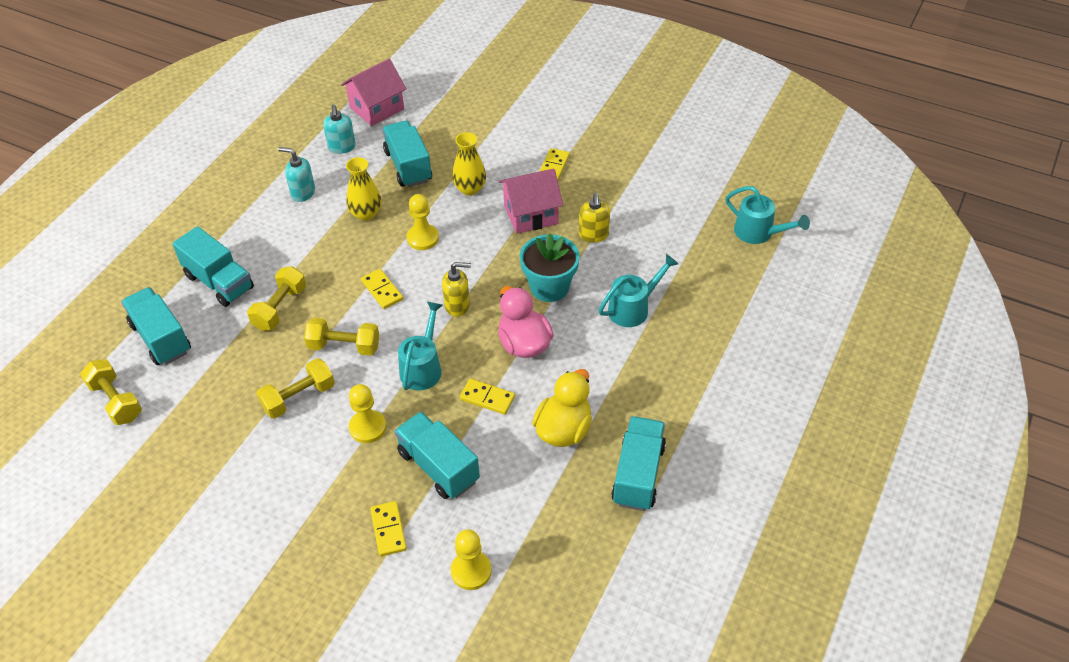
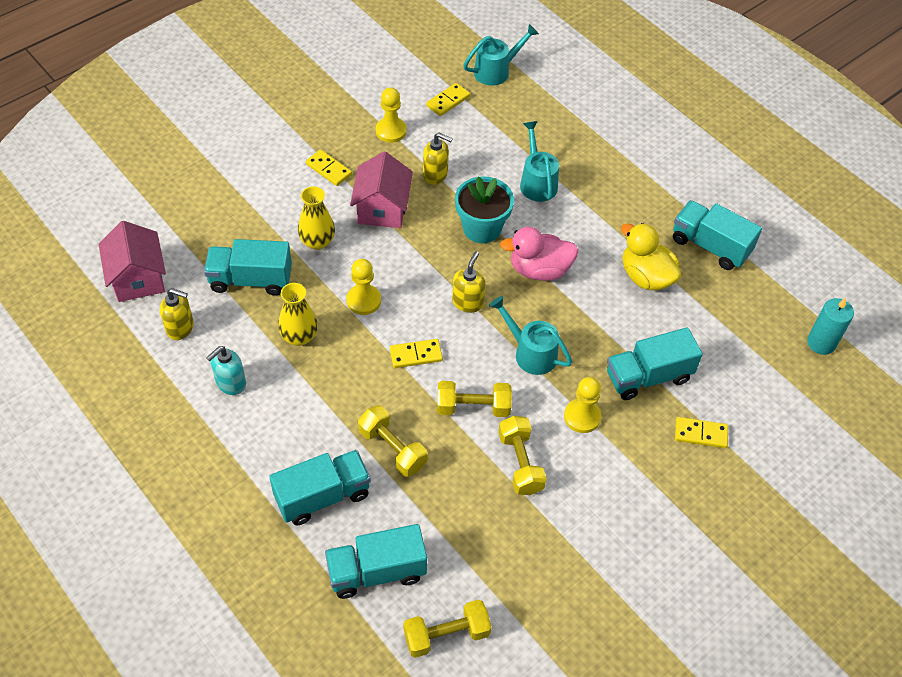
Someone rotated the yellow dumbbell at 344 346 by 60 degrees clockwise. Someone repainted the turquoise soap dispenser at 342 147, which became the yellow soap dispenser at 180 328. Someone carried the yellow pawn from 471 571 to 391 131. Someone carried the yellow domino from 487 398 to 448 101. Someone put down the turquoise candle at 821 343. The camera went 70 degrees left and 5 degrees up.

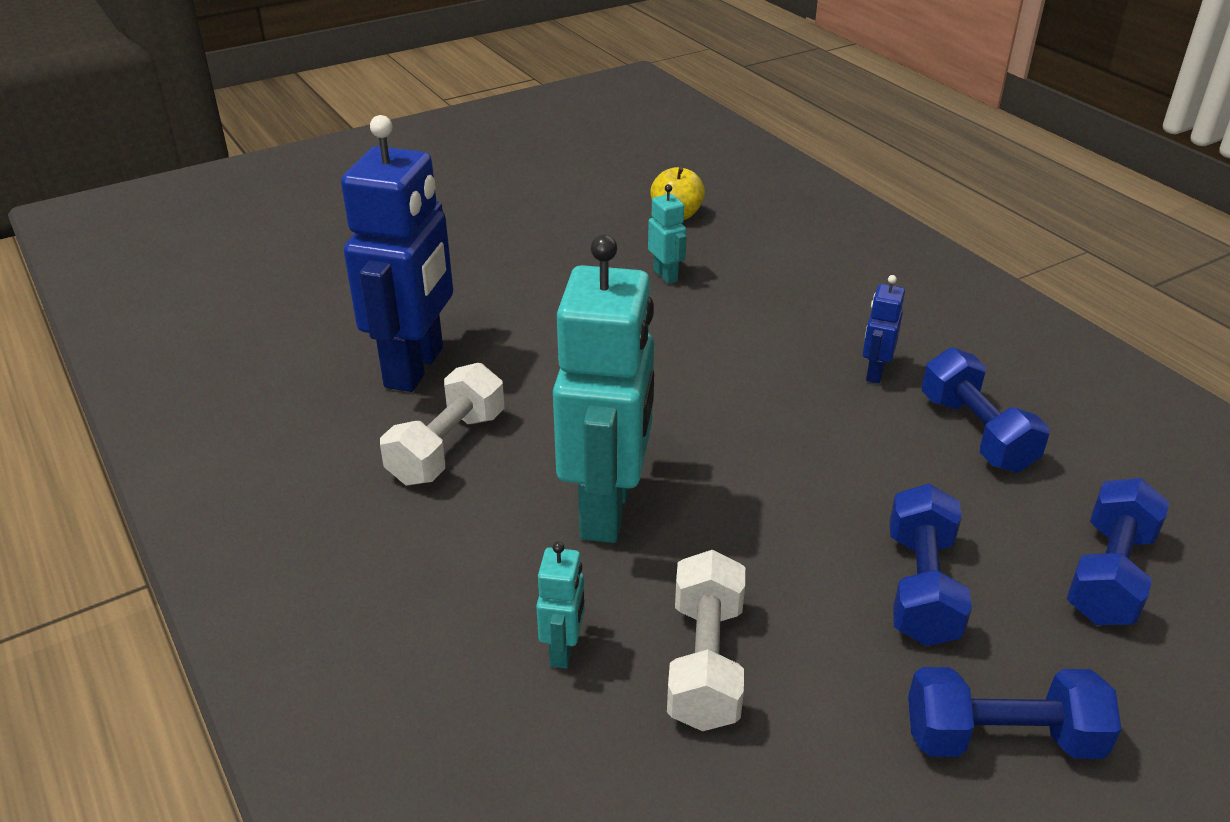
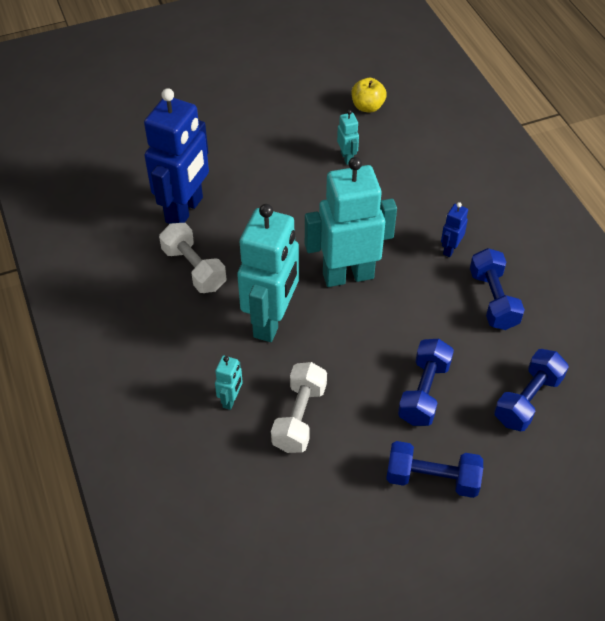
Someone rotated the white dumbbell at 447 447 by 75 degrees counterclockwise. Someone put down the turquoise robot at 348 275. The camera went 10 degrees right and 15 degrees up.

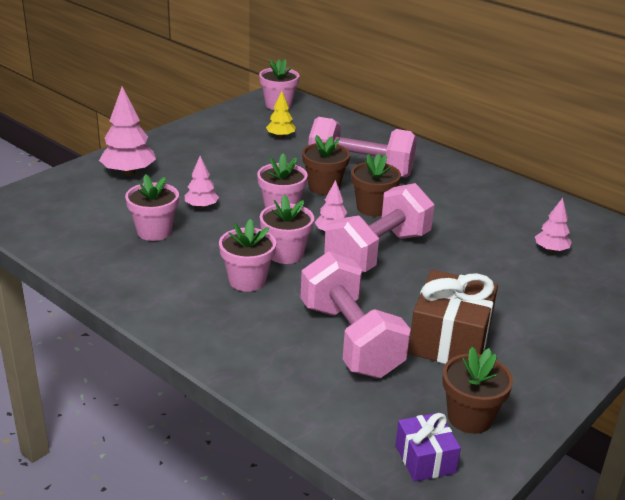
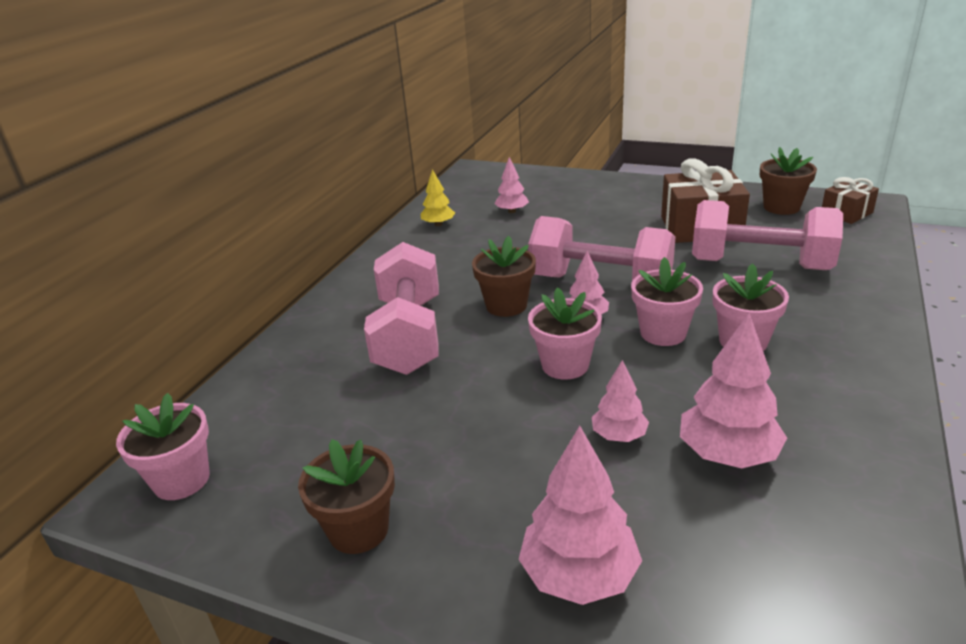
Someone swapped the pink flower pot at 154 231 for the pink tree at 728 454. Someone carried the yellow tree from 280 136 to 438 224. Someone rotated the pink dumbbell at 350 339 by 60 degrees clockwise. Someone carried the brown flower pot from 324 187 to 358 529. Someone repainted the purple gift at 425 459, which became the brown gift at 846 213. The camera went 105 degrees left and 0 degrees up.

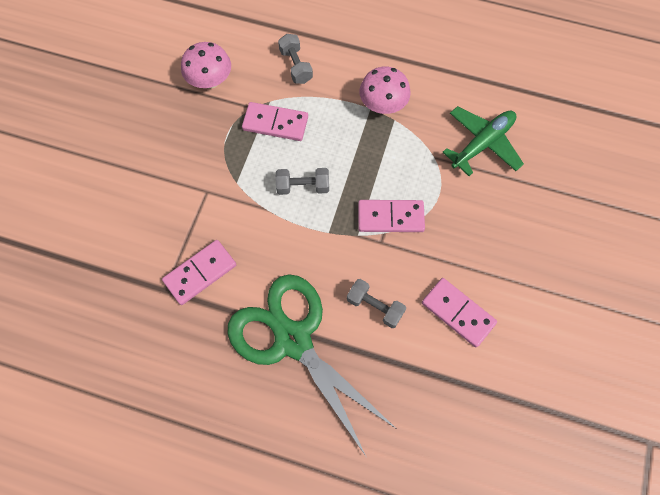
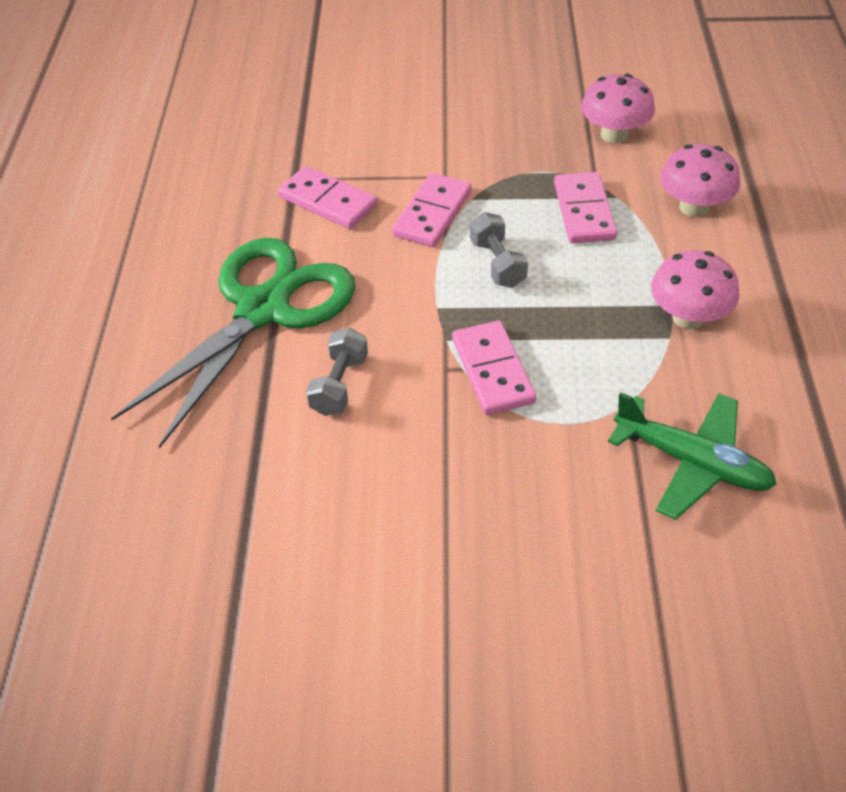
Someone swapped the grey dumbbell at 296 66 for the pink mushroom at 693 207. Someone carried the pink domino from 458 313 to 432 213. The camera went 75 degrees right and 20 degrees down.

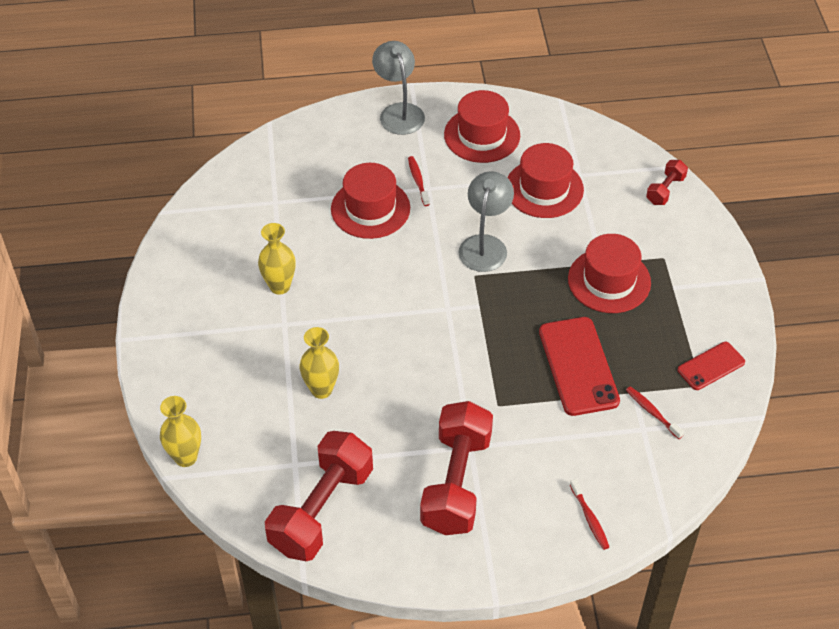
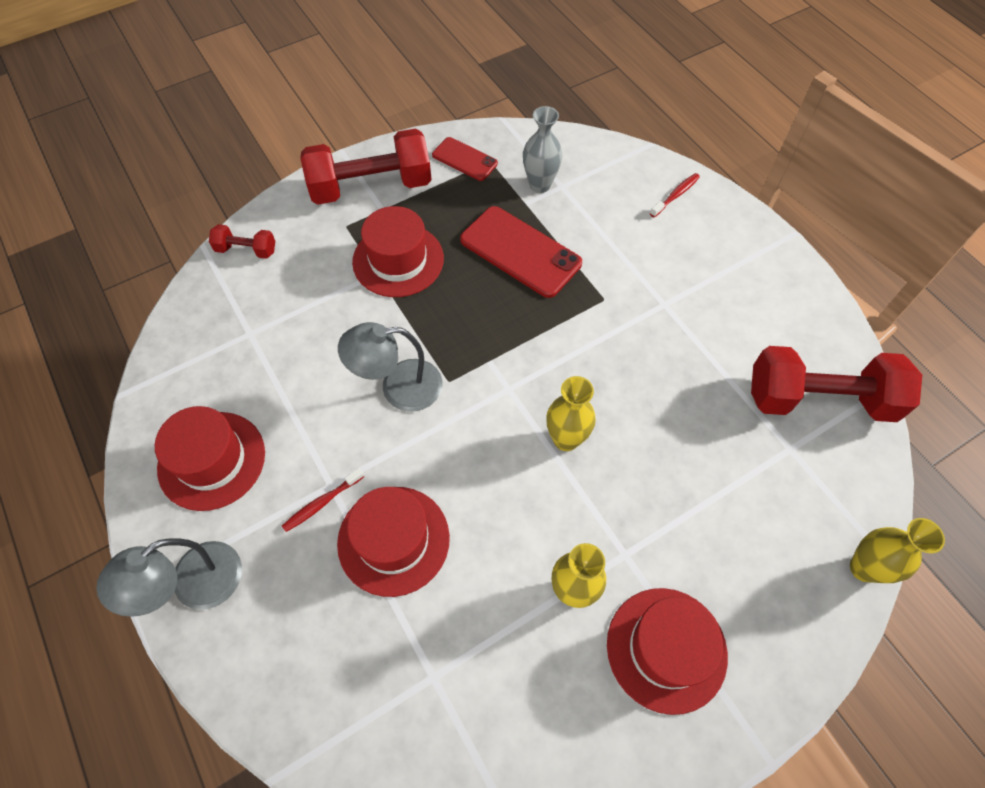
Someone carried the yellow vase from 321 389 to 566 439. Someone carried the red dumbbell from 456 482 to 371 186. Someone carried the red hat from 544 189 to 666 649. Someone rotated the red phone at 578 366 by 75 degrees clockwise. Someone swapped the red toothbrush at 652 412 for the grey vase at 540 185. The camera went 115 degrees left and 10 degrees up.

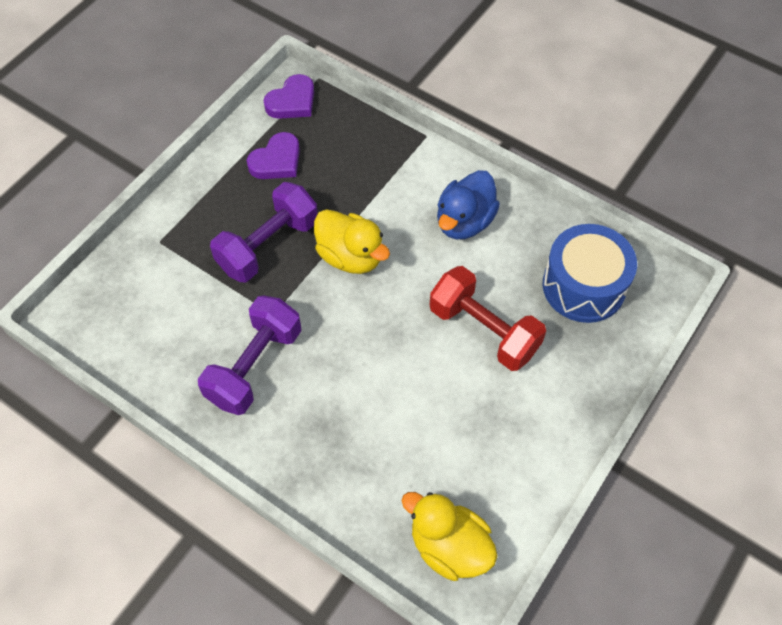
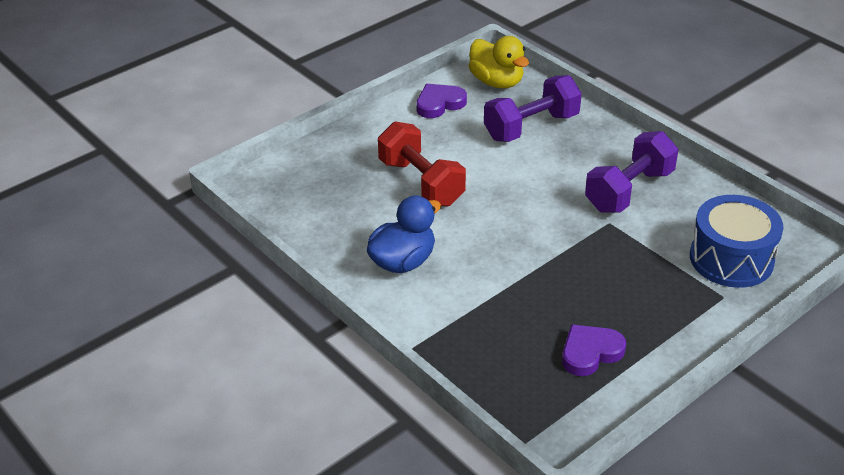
Someone carried the purple dumbbell from 268 246 to 531 127. Someone carried the purple heart from 292 101 to 439 104. Someone took away the yellow duck at 350 256. Someone carried the blue drum from 584 286 to 731 259. The camera went 165 degrees left and 20 degrees down.

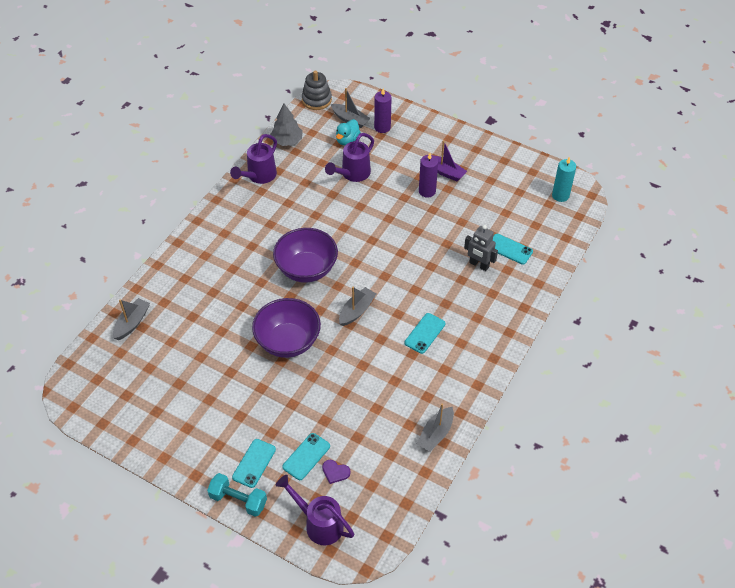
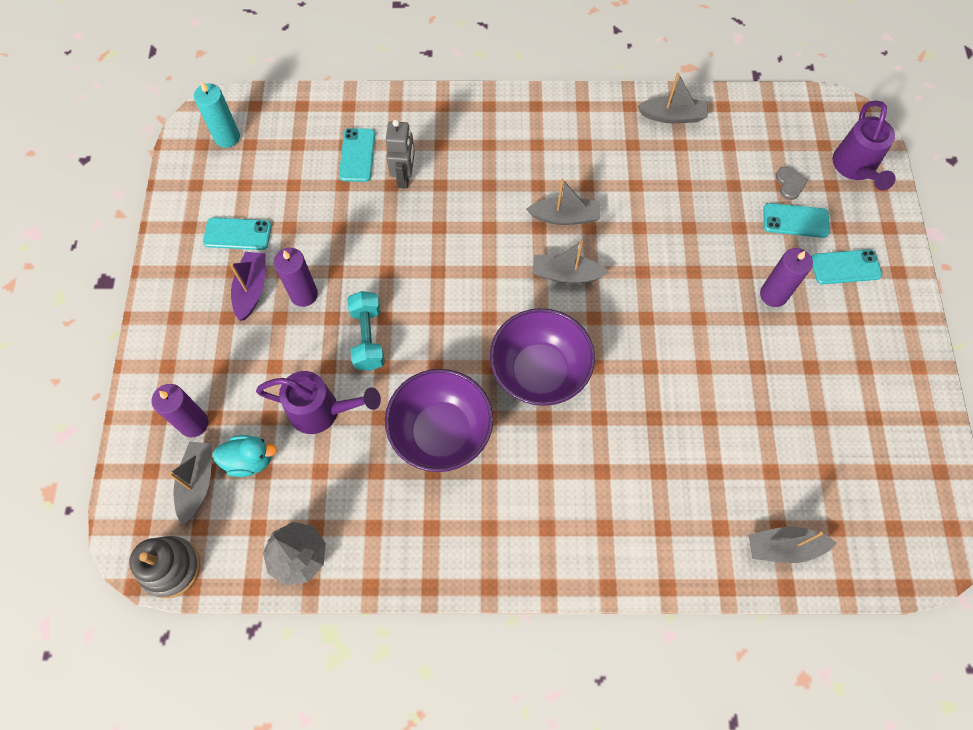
Someone carried the turquoise dumbbell from 238 500 to 368 338. Someone took away the purple watering can at 259 176. Someone carried the purple bowl from 288 341 to 441 432. Someone repainted the purple heart at 335 472, which became the grey heart at 790 184. Someone carried the turquoise phone from 425 333 to 237 234. Someone put down the grey boat at 564 217. Someone put down the purple candle at 773 295. The camera went 120 degrees left and 15 degrees up.

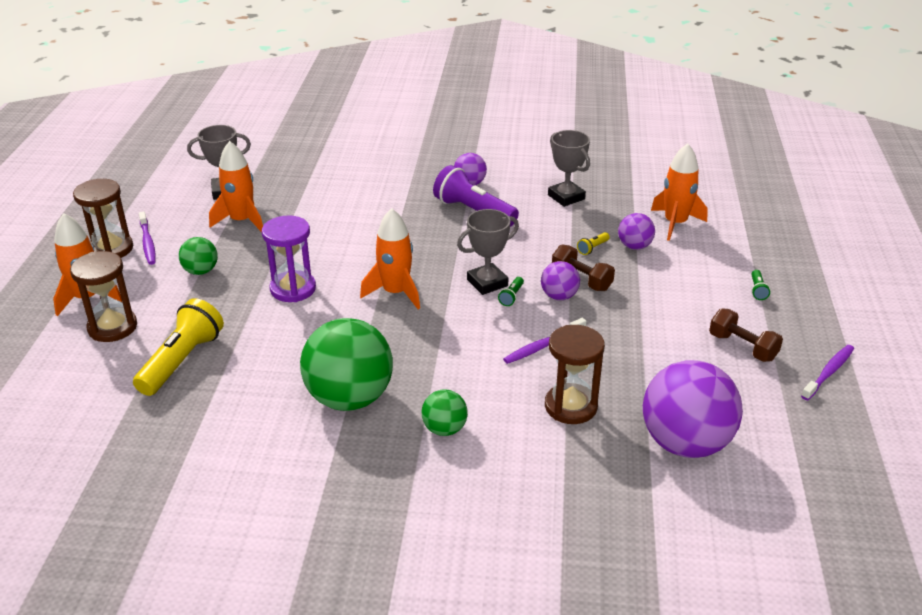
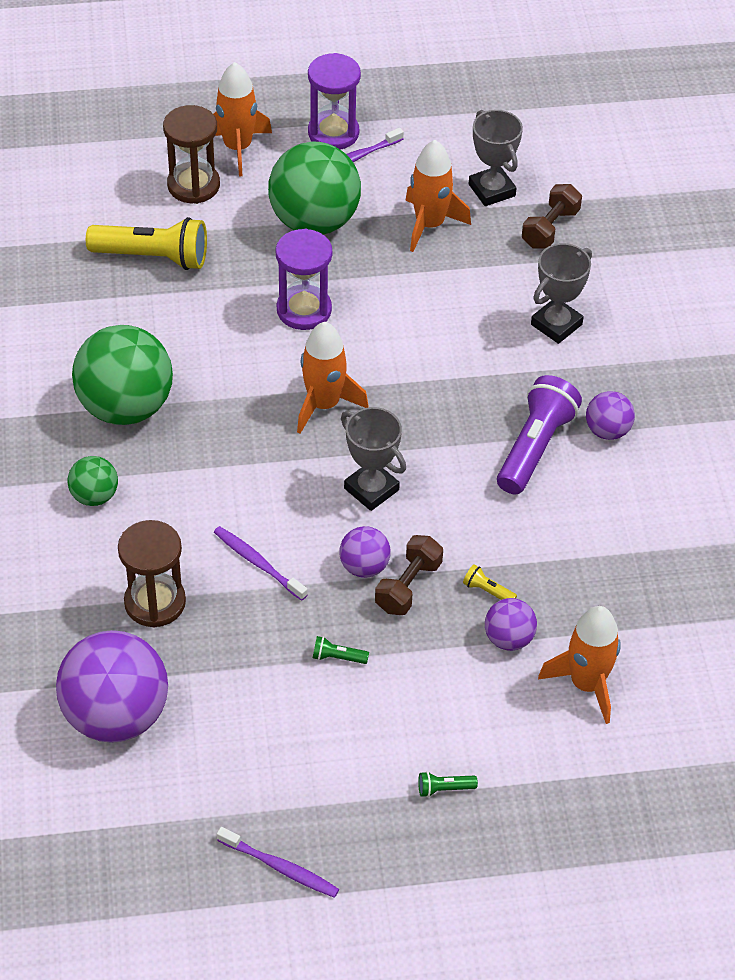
Someone repainted the brown hourglass at 111 249, which became the purple hourglass at 333 133. Someone scaled the green ball at 201 271 by 2.04. Someone carried the green flashlight from 511 296 to 337 657. Someone carried the grey trophy from 566 197 to 556 324. Someone carried the brown dumbbell from 742 347 to 550 228. The camera went 75 degrees right and 15 degrees up.

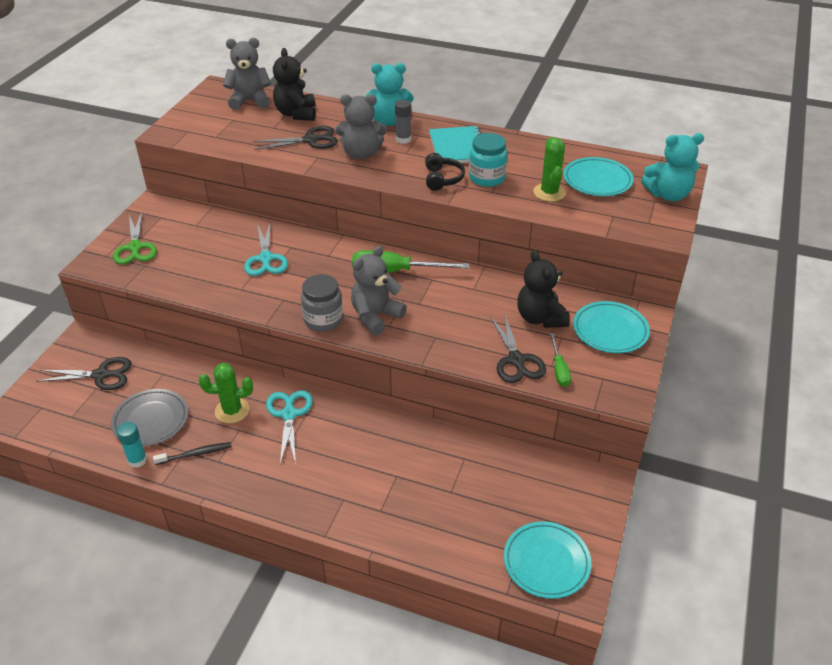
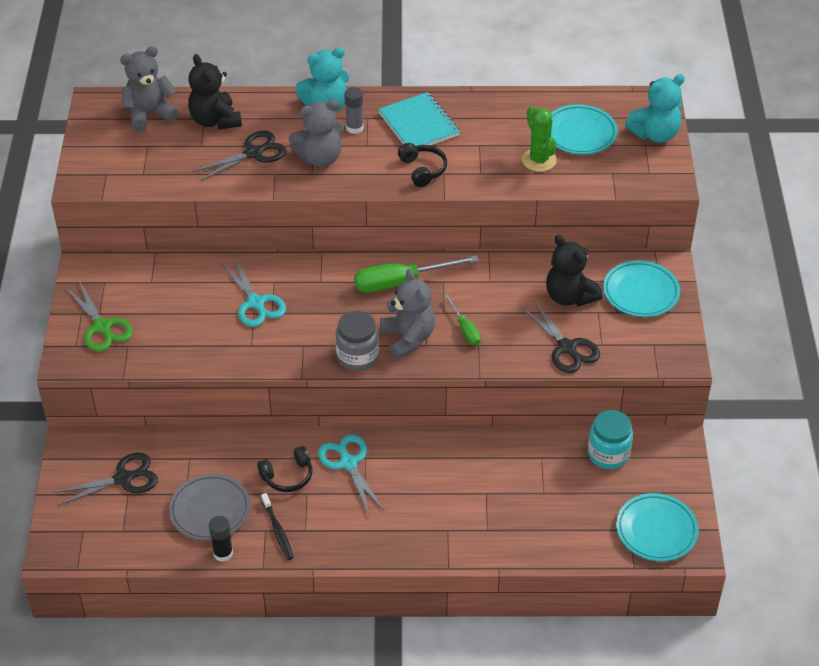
Someone repainted the turquoise glue stick at 137 460, which became the black glue stick at 223 553. Someone rotated the black toothbrush at 195 454 by 105 degrees clockwise. Someone swapped the green cactus at 232 411 for the black headphones at 288 476. Someone rotated the grey teddy bear at 375 316 by 135 degrees clockwise. Someone carried the turquoise jar from 486 178 to 608 454. Someone carried the green screwdriver from 559 369 to 465 329. The camera went 20 degrees left and 5 degrees up.

